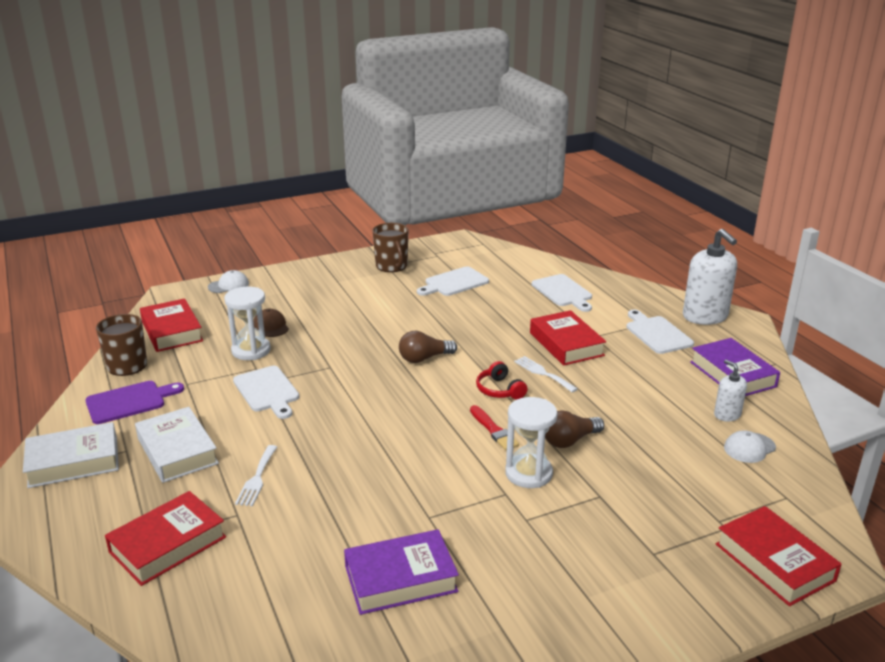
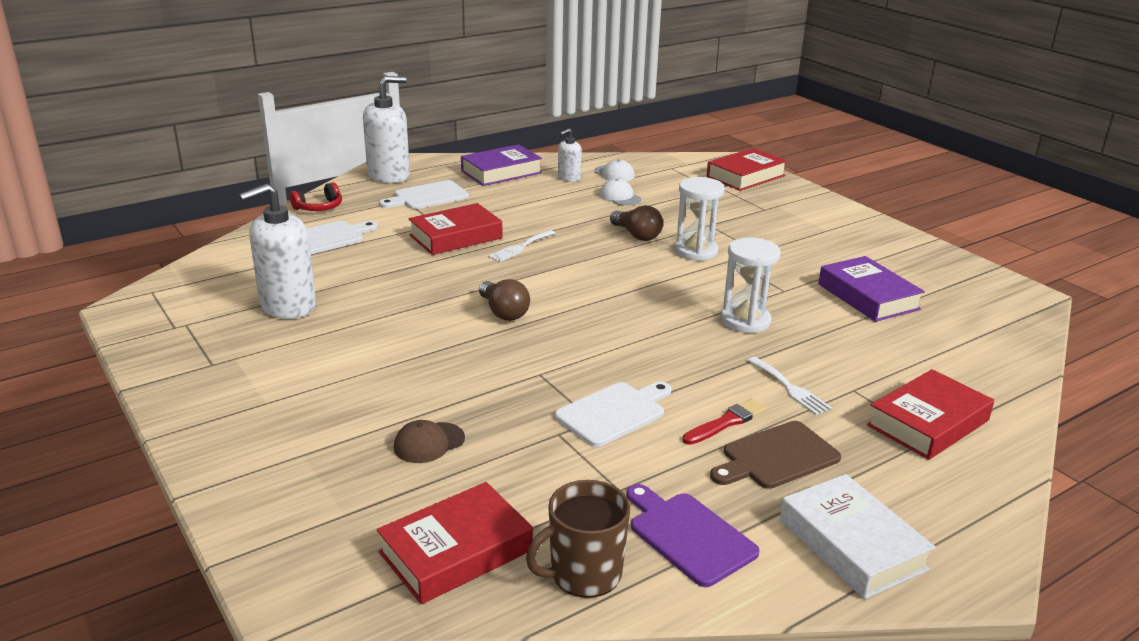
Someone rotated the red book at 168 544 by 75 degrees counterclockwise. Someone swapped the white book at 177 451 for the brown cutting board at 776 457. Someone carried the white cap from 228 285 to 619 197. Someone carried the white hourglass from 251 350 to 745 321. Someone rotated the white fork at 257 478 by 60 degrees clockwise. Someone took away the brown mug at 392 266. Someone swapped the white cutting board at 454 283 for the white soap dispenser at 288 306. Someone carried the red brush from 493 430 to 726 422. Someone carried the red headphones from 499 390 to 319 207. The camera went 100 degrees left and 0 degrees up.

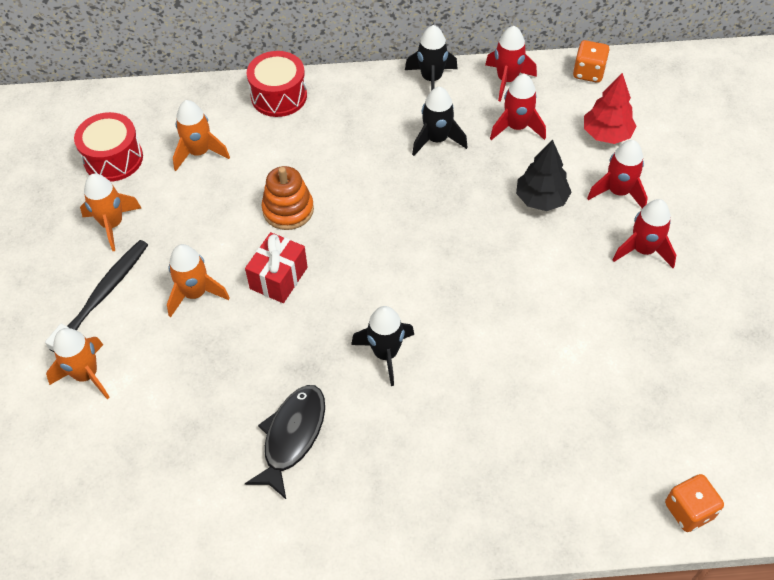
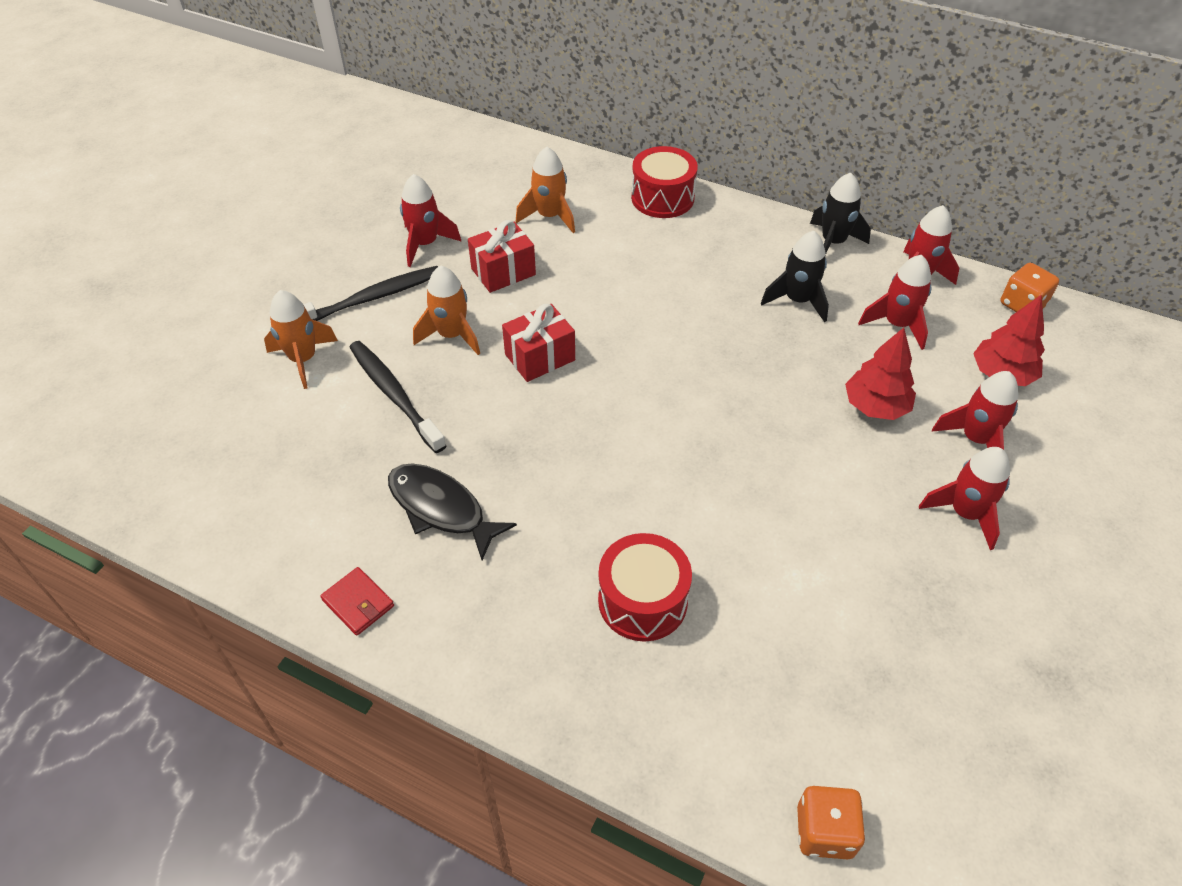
Someone carried the red drum from 113 159 to 642 600. Someone repainted the orange rocket at 112 224, which became the red rocket at 425 244. Someone rotated the black fish at 292 436 by 105 degrees counterclockwise. Someone took away the orange stacking toy at 288 210. Someone took away the black rocket at 385 354. Someone repainted the black tree at 541 199, which became the red tree at 875 406. Someone put down the red wallet at 358 603. Someone put down the black toothbrush at 394 395. Someone put down the red gift at 503 272. The camera went 30 degrees right and 5 degrees down.

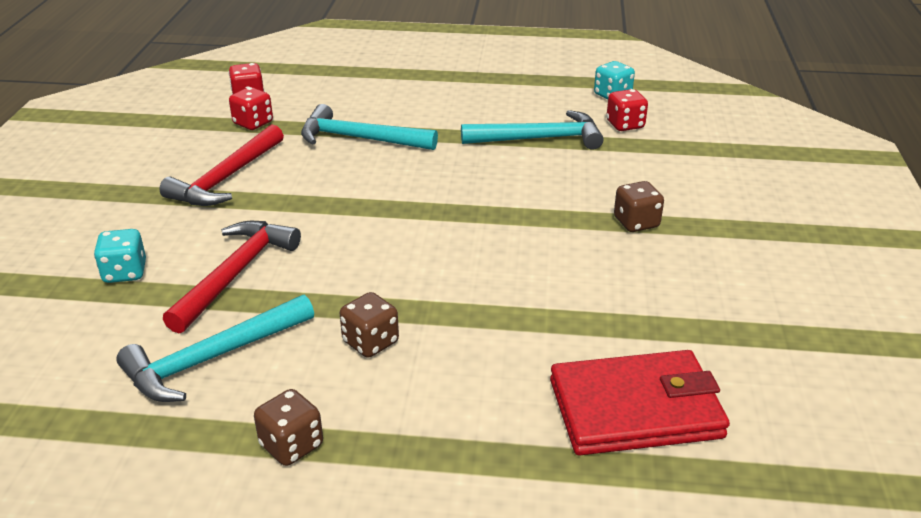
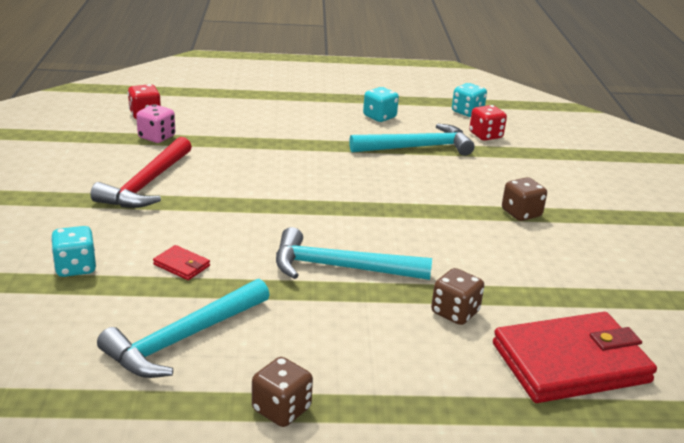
Someone swapped the red hammer at 235 274 for the red wallet at 182 265. Someone repainted the red dice at 253 123, which became the pink dice at 157 137. Someone carried the turquoise hammer from 359 139 to 340 267. Someone carried the brown dice from 370 342 to 455 313. Someone put down the turquoise dice at 379 117. The camera went 10 degrees left and 5 degrees down.

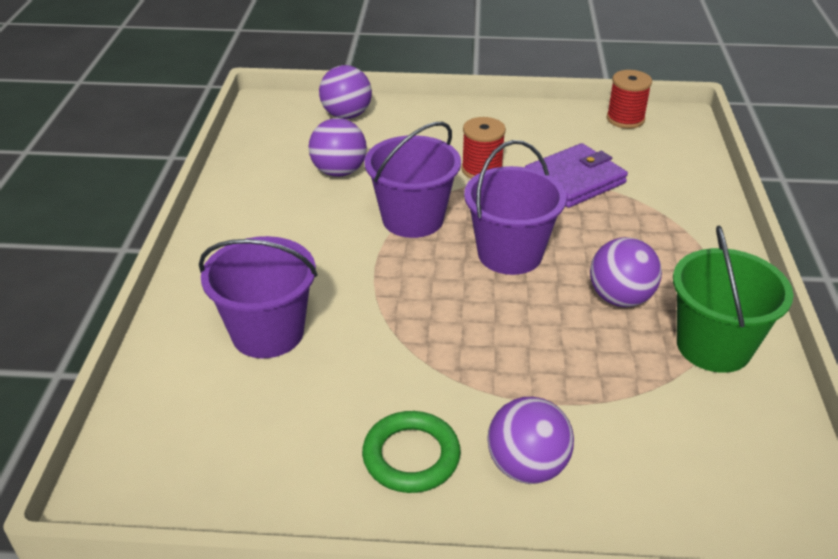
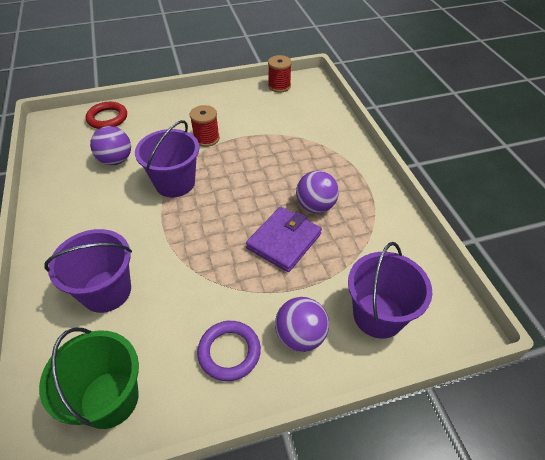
Someone swapped the purple ball at 346 115 for the red ring at 107 118. Someone repainted the green ring at 411 456, which became the purple ring at 229 352. Someone carried the purple bucket from 510 254 to 378 315. Someone carried the purple wallet from 574 180 to 284 241. Someone carried the green bucket from 713 346 to 109 399. The camera went 20 degrees left and 10 degrees up.

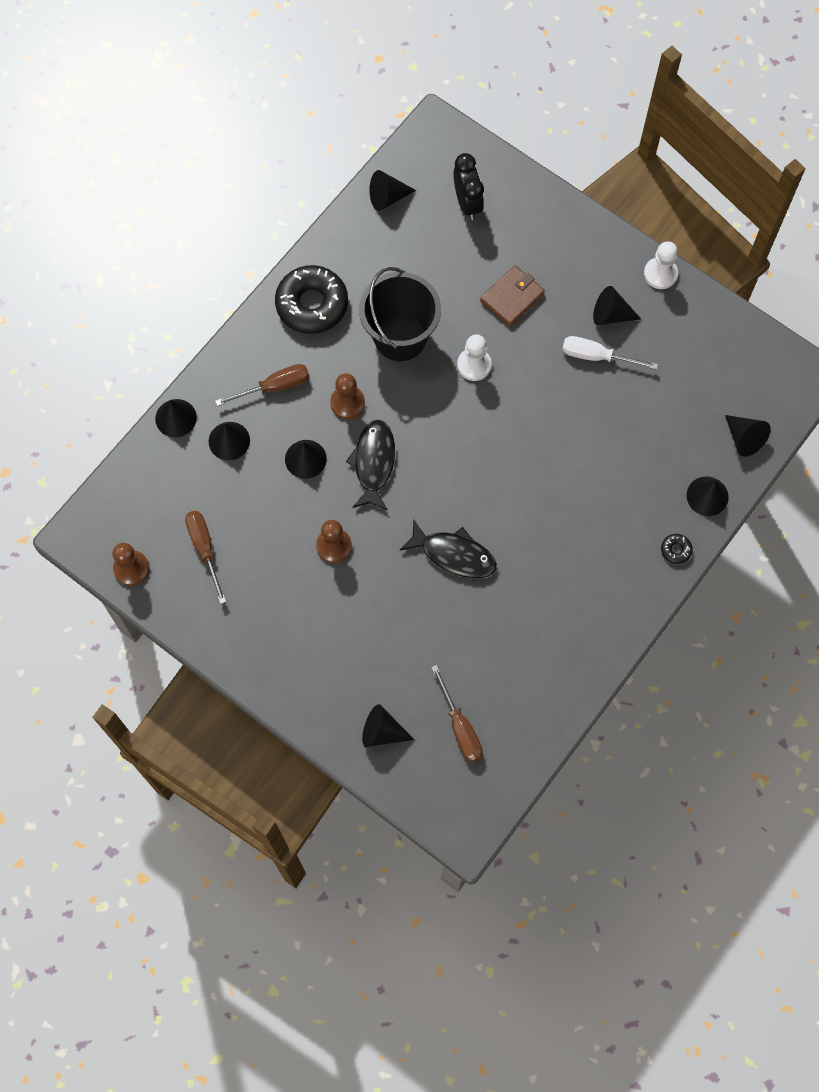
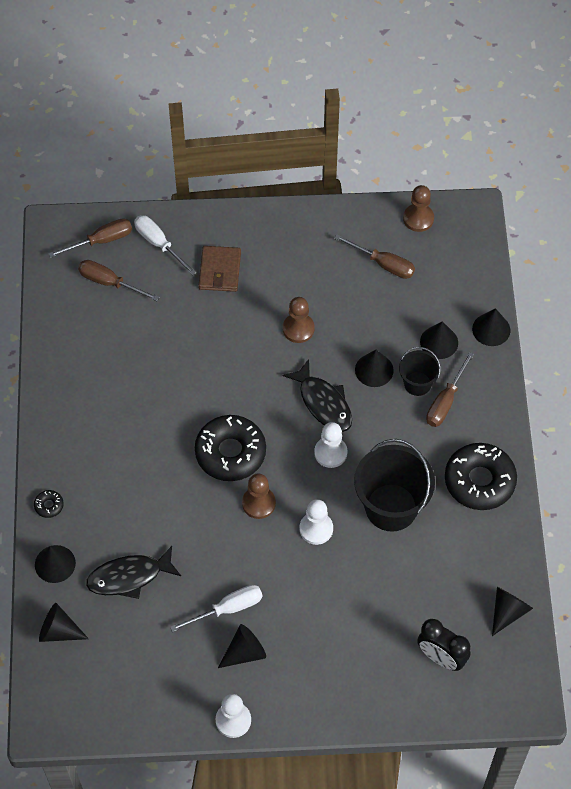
Someone carried the brown pawn from 347 403 to 258 503. Someone swapped the black cone at 382 732 for the white screwdriver at 159 244. Someone carried the black fish from 454 554 to 129 577. Someone carried the brown wallet from 512 297 to 220 270. Someone put down the brown screwdriver at 101 241. Someone put down the black donut at 230 452. Someone put down the white pawn at 330 453. Someone put down the black bucket at 417 384. The camera went 140 degrees right and 10 degrees down.

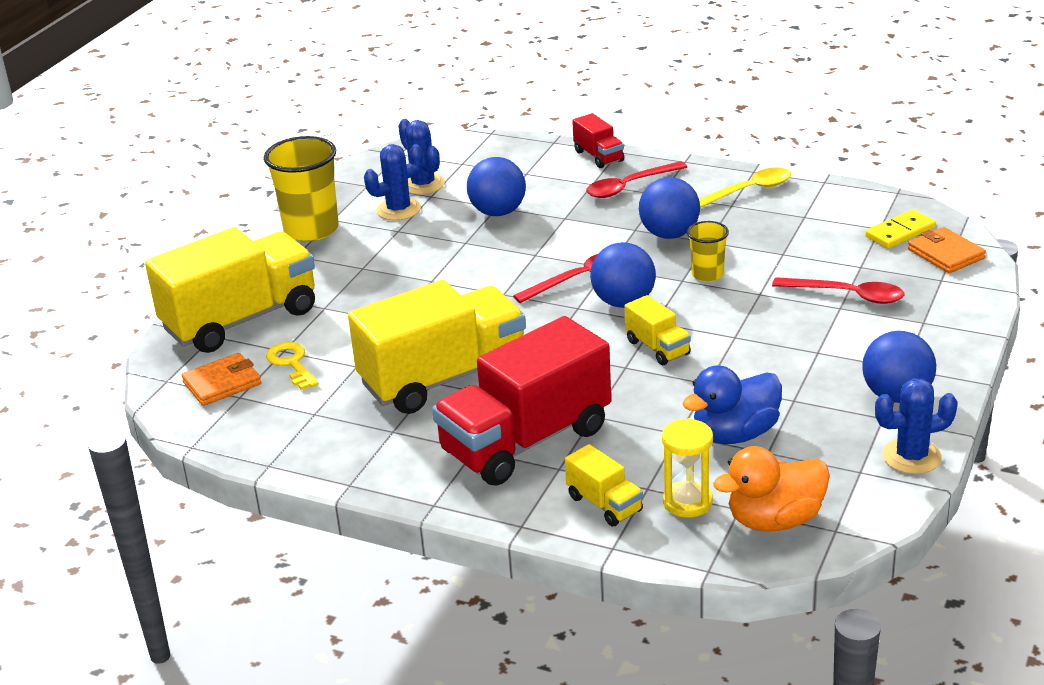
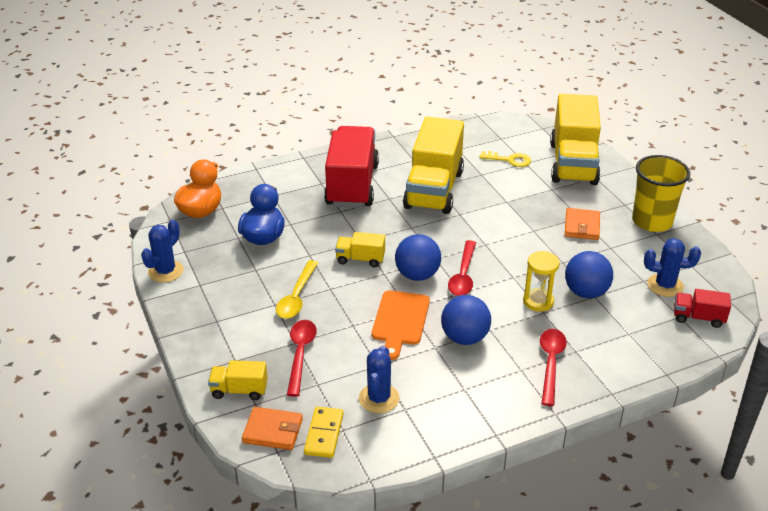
Someone carried the orange wallet from 222 383 to 582 226. Someone carried the blue cactus from 398 210 to 379 398. Someone carried the yellow truck from 604 504 to 239 390. Someone carried the red truck from 598 156 to 698 318. Someone carried the yellow hourglass from 687 502 to 538 301. Someone swapped the yellow cup at 707 274 for the orange cutting board at 400 321. Someone carried the yellow spoon from 747 191 to 297 297. Someone rotated the red spoon at 847 295 by 120 degrees clockwise. Someone took away the blue ball at 896 396. The camera went 130 degrees right and 5 degrees up.

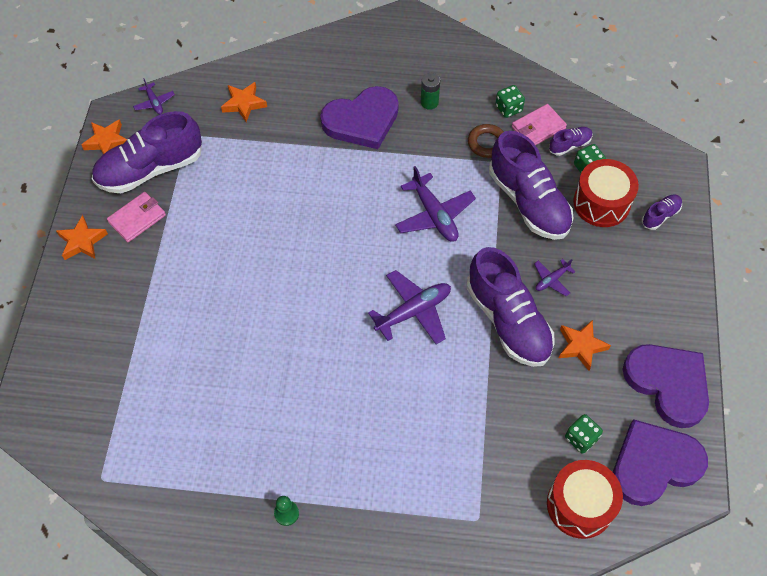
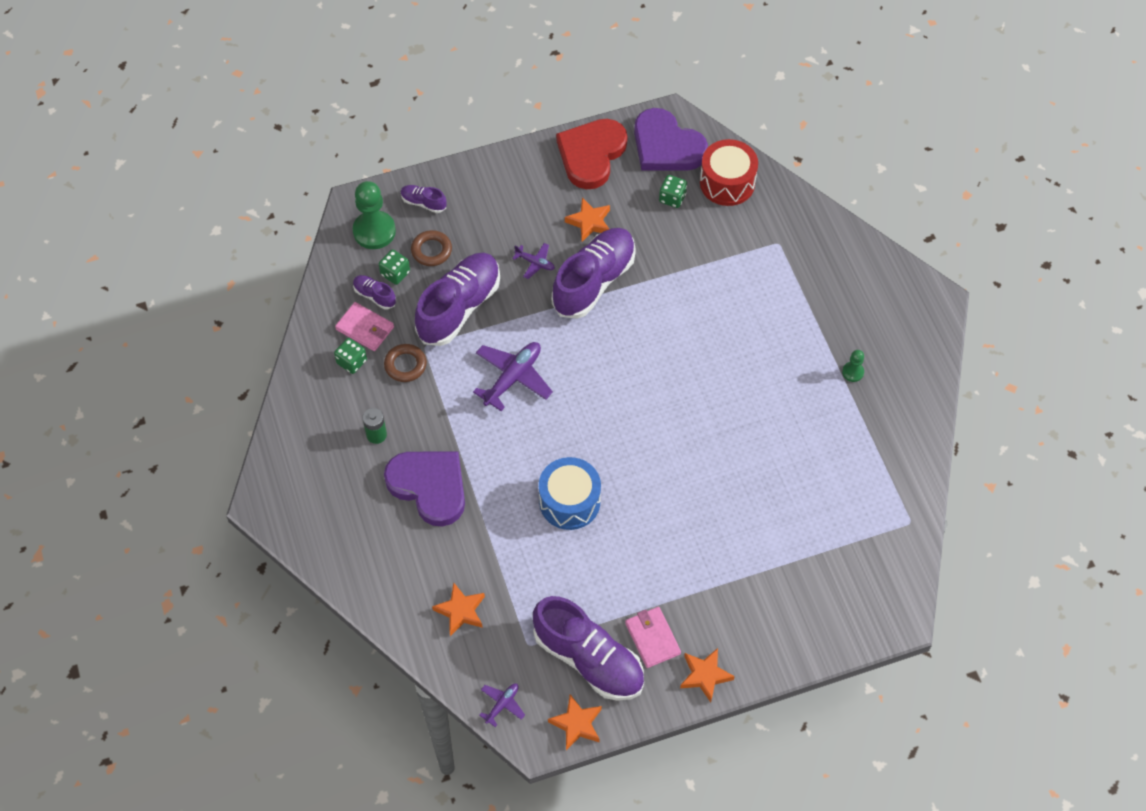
Someone rotated the pink wallet at 137 218 by 45 degrees clockwise. Someone took away the purple plane at 413 311. Someone swapped the red drum at 601 203 for the brown ring at 431 250. Someone repainted the purple heart at 668 384, which became the red heart at 591 155. Someone put down the green pawn at 374 231. Someone put down the blue drum at 569 501. The camera went 115 degrees left and 0 degrees up.

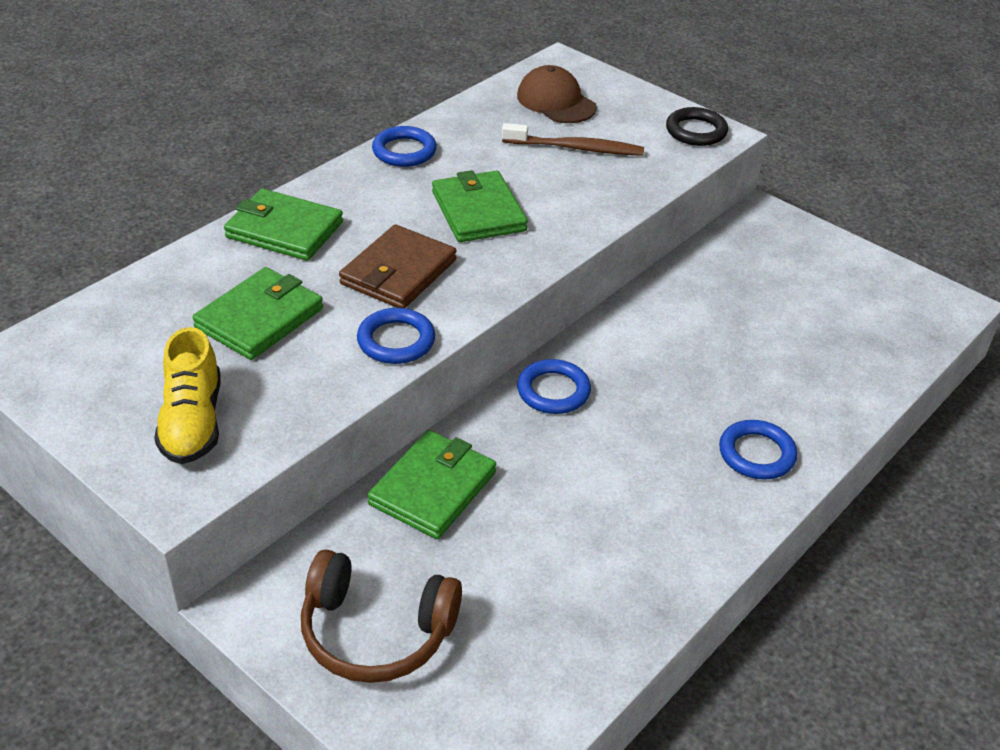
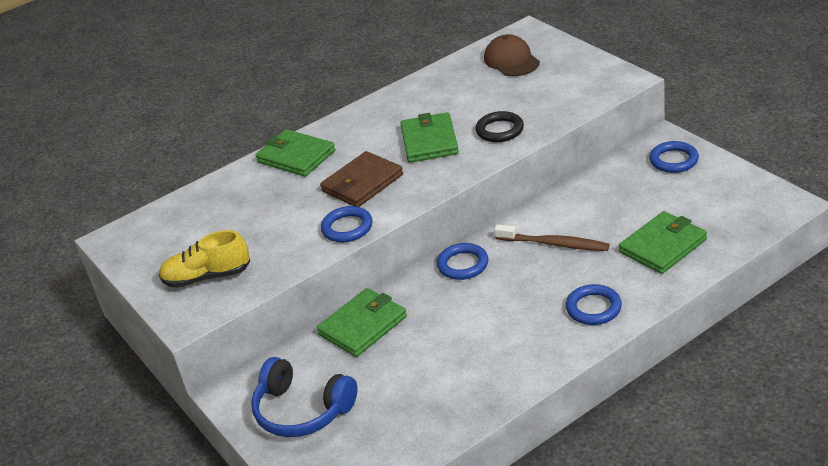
Someone rotated the yellow shoe at 192 422 by 75 degrees clockwise. Someone carried the green wallet from 259 318 to 663 246. Someone repainted the brown headphones at 376 632, which became the blue headphones at 302 410. Someone carried the blue ring from 404 151 to 674 160. Someone carried the brown toothbrush from 576 148 to 554 244. Someone carried the black ring from 696 131 to 500 130. The camera went 20 degrees right and 5 degrees down.

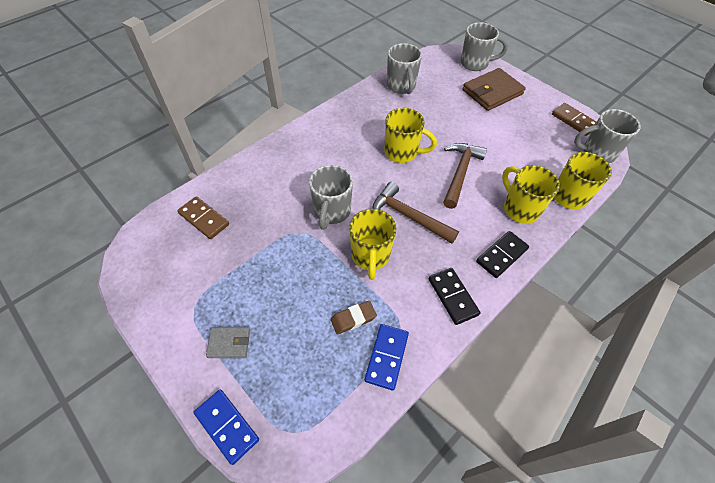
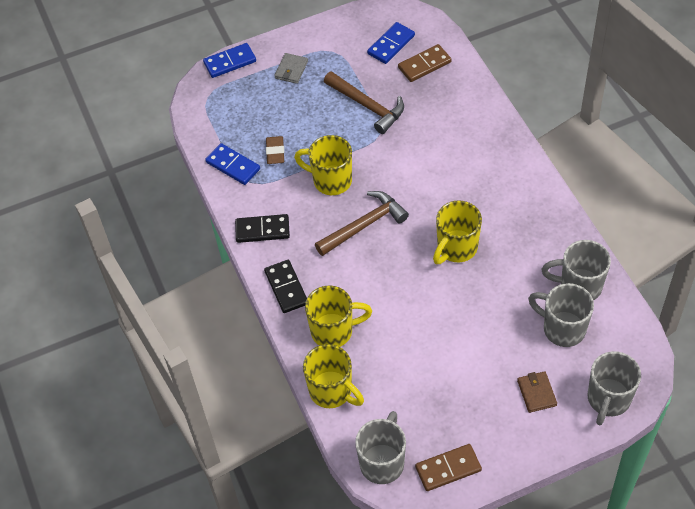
Someone carried the grey mug from 332 212 to 562 329. Someone carried the brown hammer from 460 173 to 367 106. Someone scaled the brown wallet at 492 92 by 0.52. Someone put down the blue domino at 391 44. The camera went 115 degrees right and 0 degrees up.

